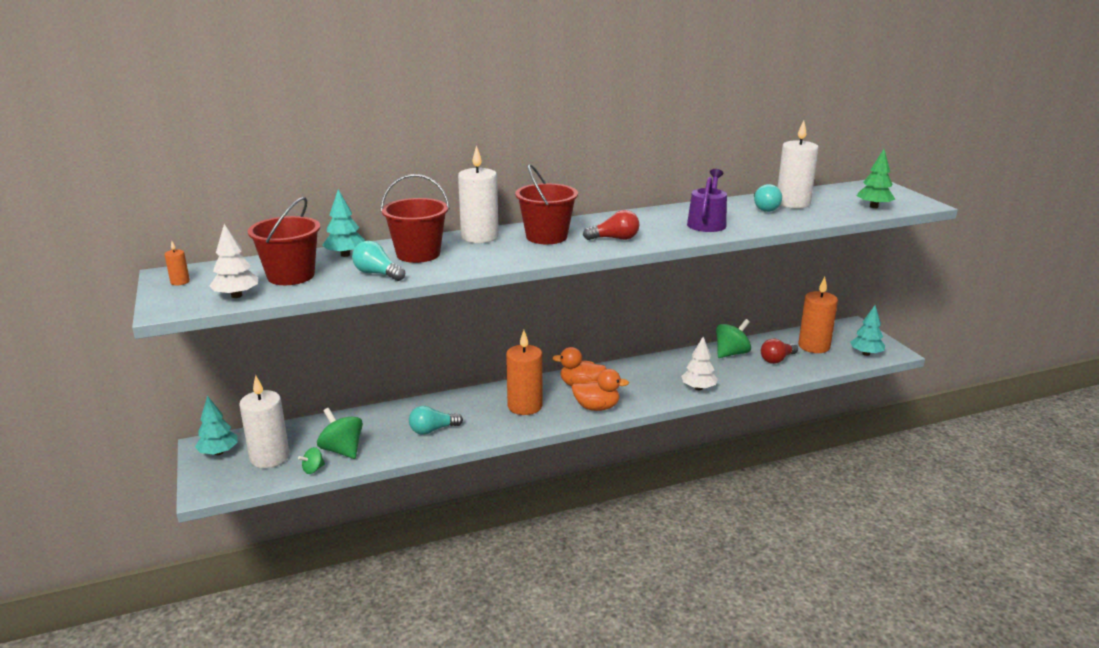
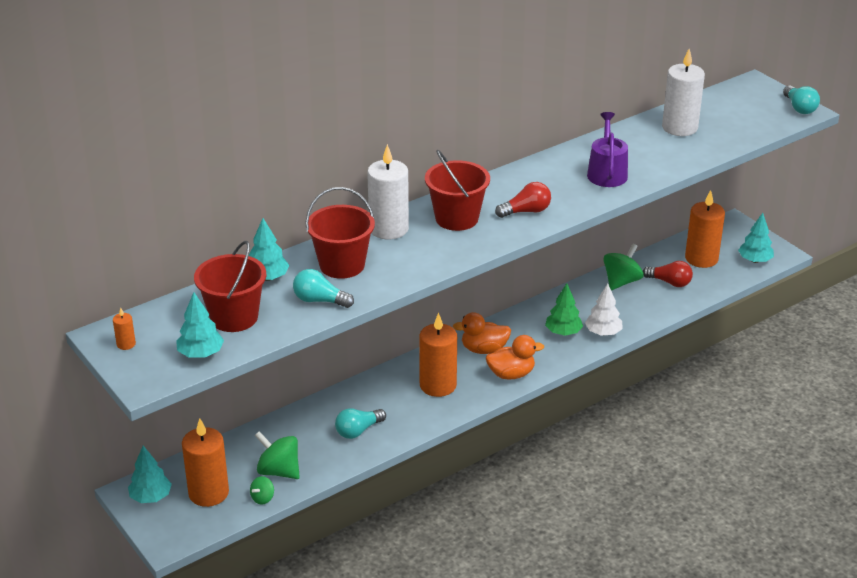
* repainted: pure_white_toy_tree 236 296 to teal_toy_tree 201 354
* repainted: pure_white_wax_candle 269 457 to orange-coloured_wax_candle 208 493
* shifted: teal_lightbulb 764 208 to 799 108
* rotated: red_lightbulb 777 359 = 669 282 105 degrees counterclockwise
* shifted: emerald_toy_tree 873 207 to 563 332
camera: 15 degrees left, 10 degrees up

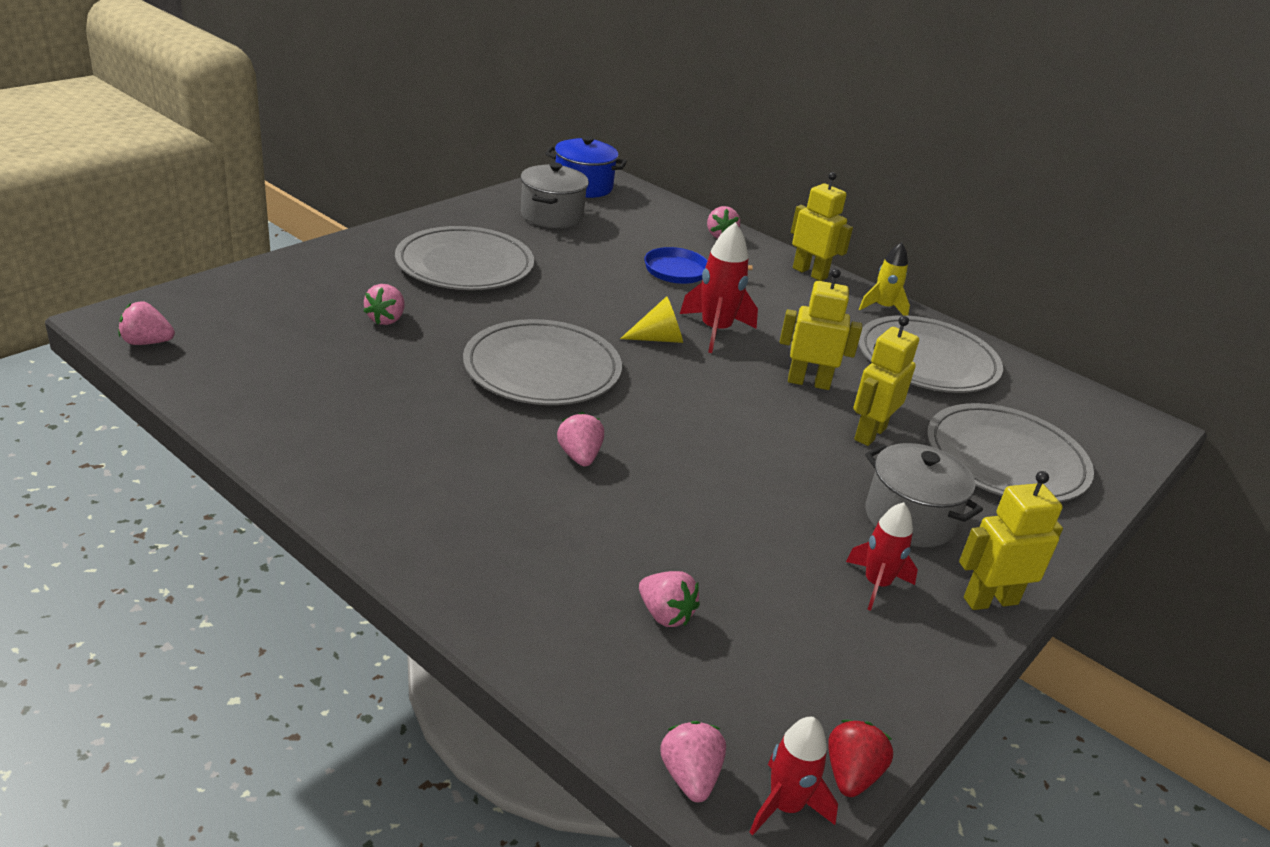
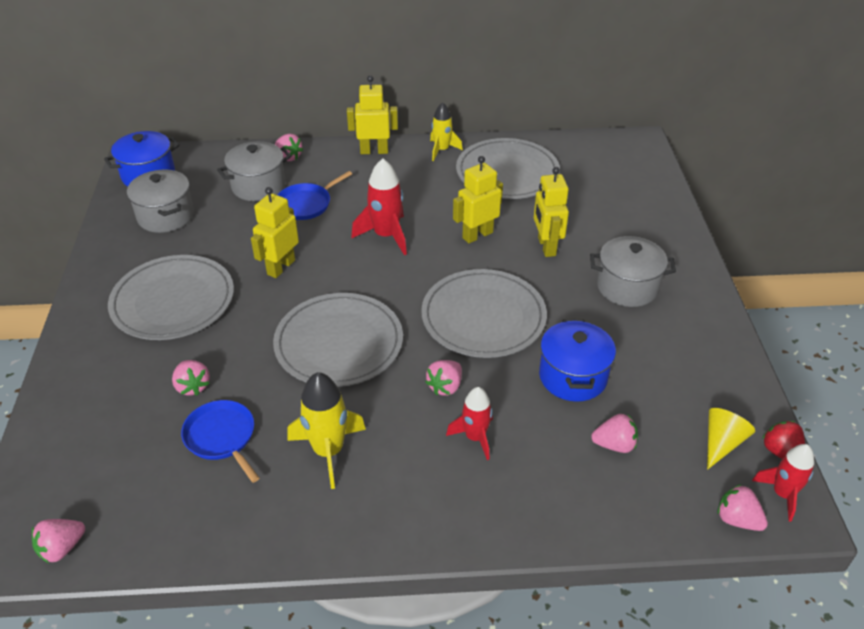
* rotated: pink_toy_strawberry 579 456 = 445 386 90 degrees counterclockwise
* shifted: bright_yellow_solid_cone 659 339 to 721 443
* shifted: red_rocket 876 584 to 475 437
* shifted: grey_dinner_plate 1005 459 to 483 317
* shifted: bright_yellow_robot 990 600 to 281 267
* new: blue_skillet 222 437
* new: grey_pot 258 186
* new: bright_yellow_rocket 328 451
* new: blue_pot 573 376
camera: 40 degrees left, 10 degrees up

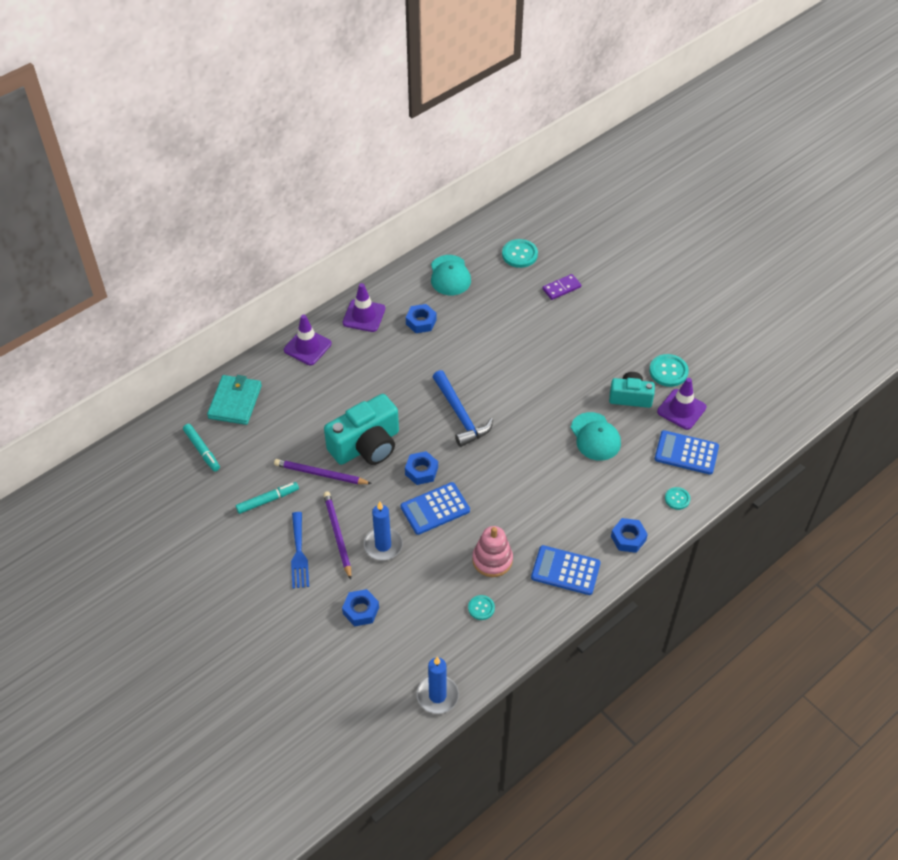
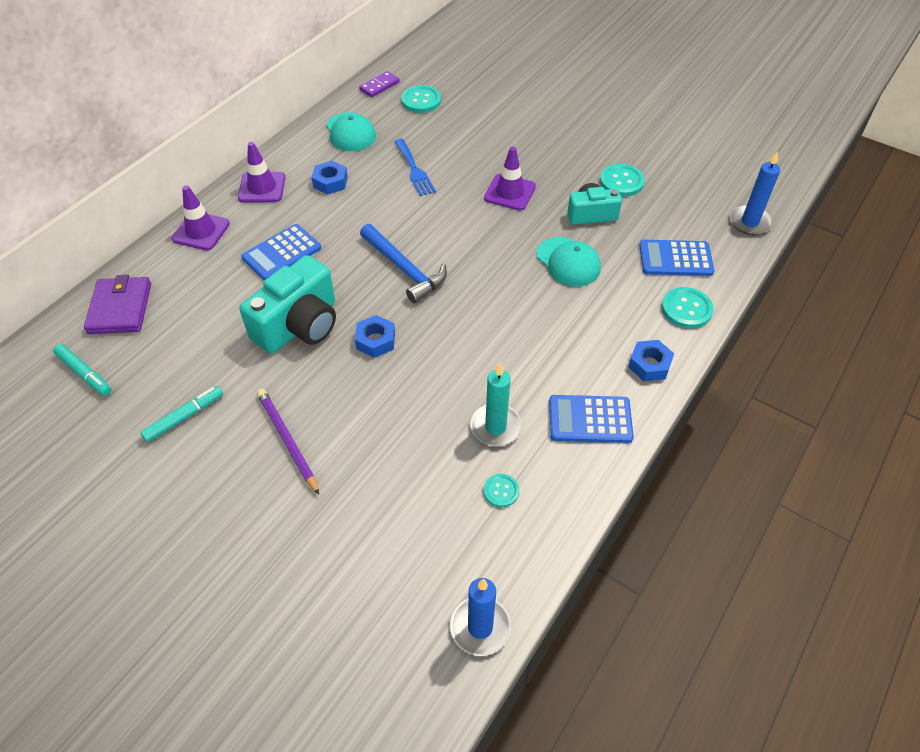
* repainted: teal_wallet 235 402 to purple_wallet 120 308
* gone: purple_lead_pencil 320 474
* shifted: blue_fork 299 554 to 414 170
* gone: blue_hex_nut 361 610
* shifted: blue_wax_candle 383 545 to 749 222
* shifted: blue_calculator 435 509 to 281 253
* swapped: pink_ring_stacker 492 560 to teal_wax_candle 495 427
* shifted: purple_domino 561 288 to 379 86
* shifted: purple_traffic_cone 681 409 to 510 192
* scaled: teal_shirt_button 677 499 = 686 309 x1.65
camera: 15 degrees left, 0 degrees up

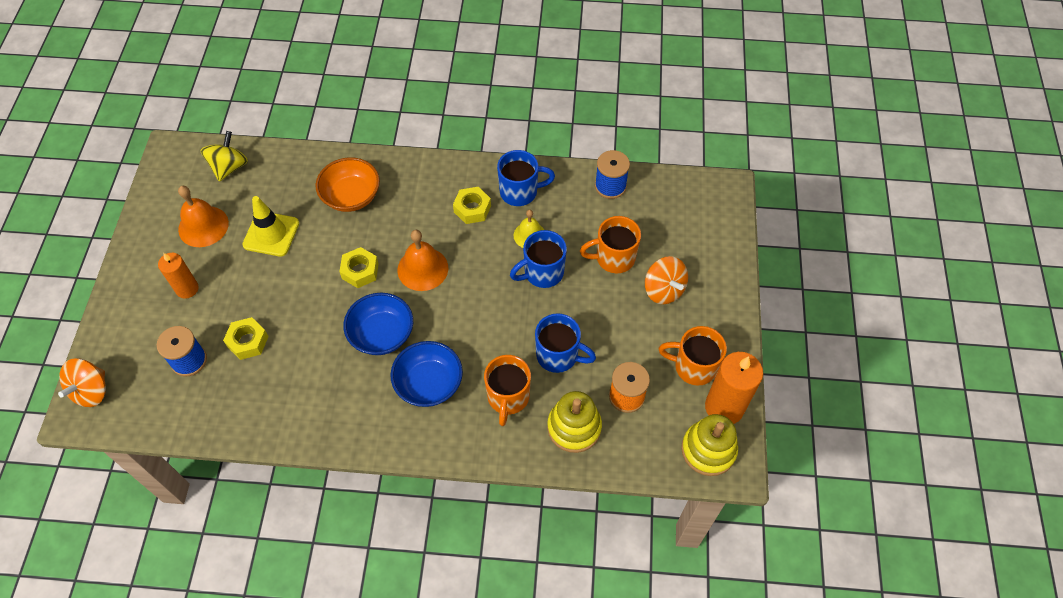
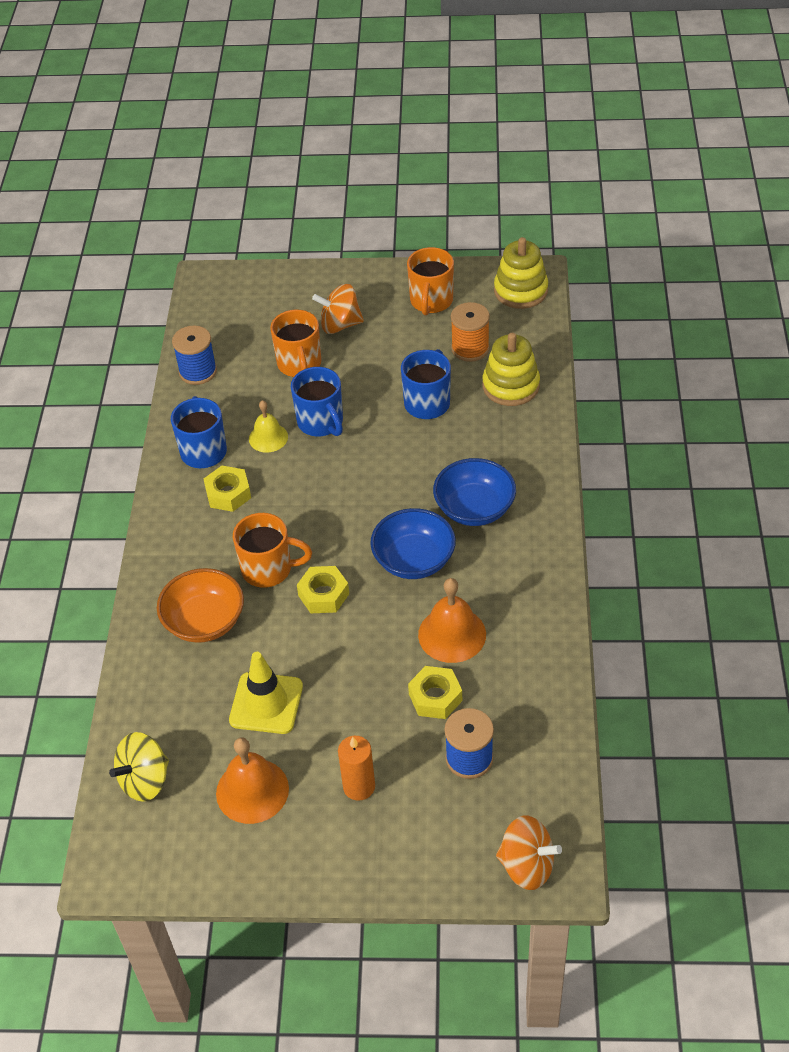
* rotated: bright_yellow_spinning_top 229 167 = 145 780 60 degrees counterclockwise
* shifted: orange-coloured_school_bell 422 269 to 452 634
* shifted: orange-coloured_mug 508 397 to 268 569
* rotated: orange-coloured_spinning_top 663 290 = 340 325 150 degrees counterclockwise
* gone: orange-coloured_wax_candle 724 407
camera: 90 degrees left, 10 degrees down

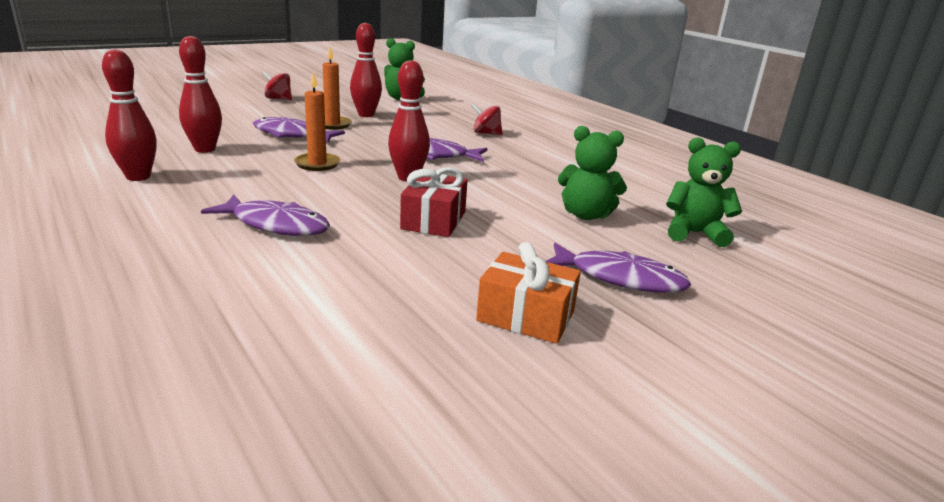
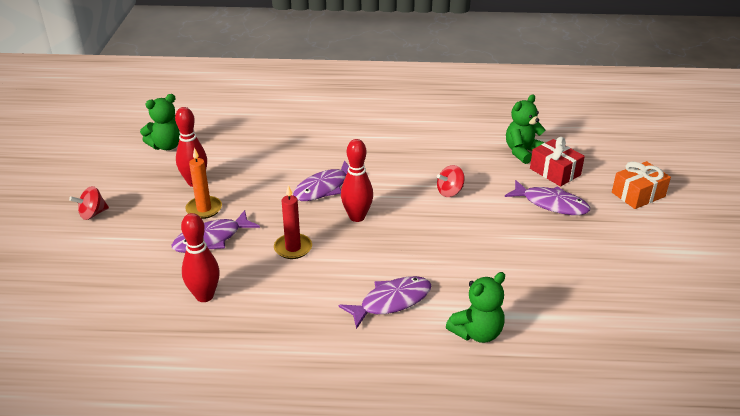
* gone: red_skittle 138 177
* repainted: orange-coloured_wax_candle 317 164 to red_wax_candle 293 248
* shifted: red_present 433 220 to 555 172
* shifted: red_spinning_top 486 133 to 450 192
* shifted: orange-coloured_present 526 316 to 638 194
* rotated: purple_fish 620 278 = 551 204 60 degrees clockwise
* shifted: emerald_teddy_bear 586 215 to 477 333
camera: 50 degrees left, 10 degrees up

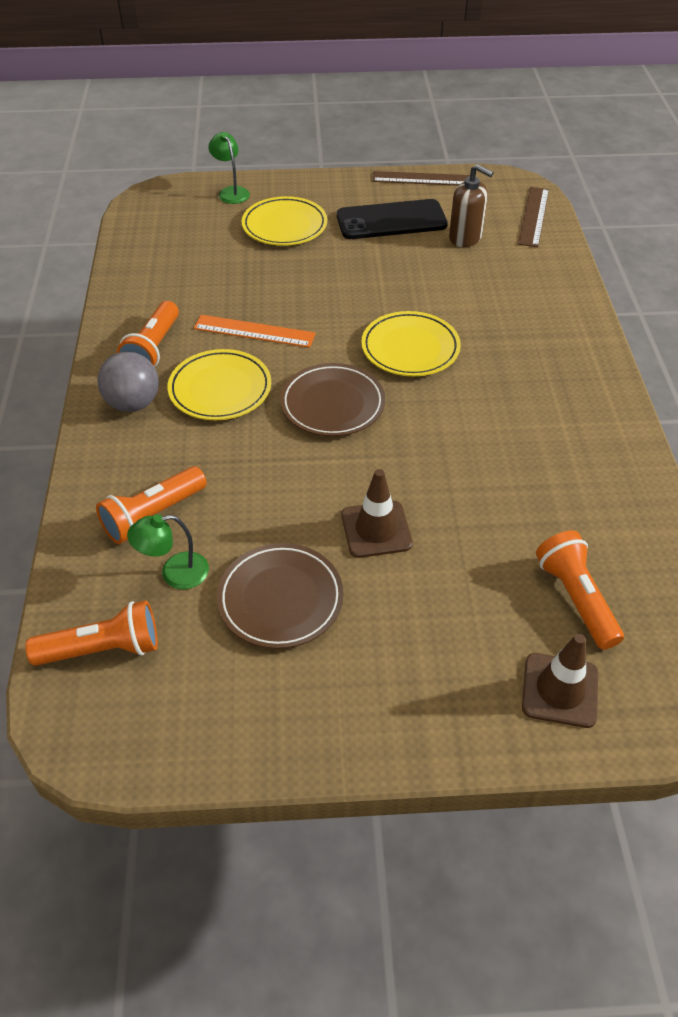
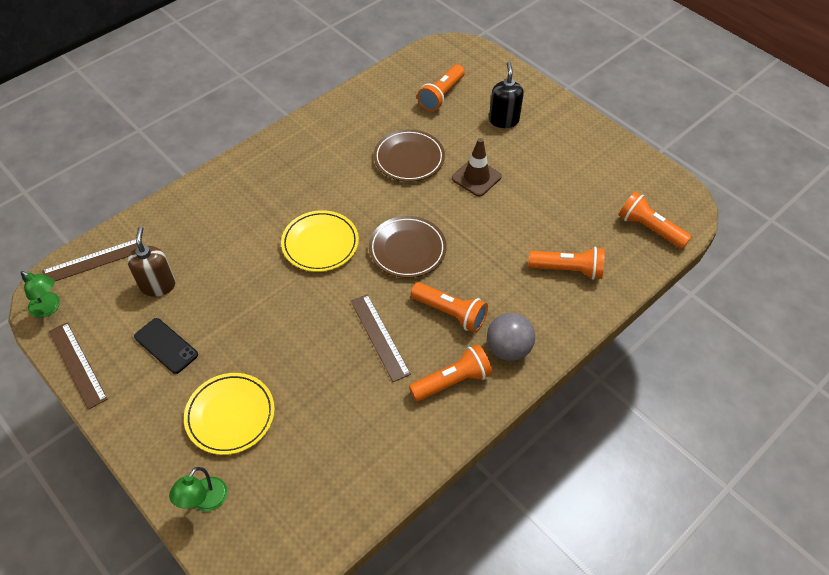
* shifted: emerald_desk_lamp 175 573 to 49 308
* swapped: bright_yellow_dinner_plate 220 389 to orange-coloured_torch 450 313
* repainted: orange-coloured_measuring_stick 254 331 to russet_measuring_stick 379 336
* shifted: russet_dinner_plate 280 599 to 409 158
* scaled: jet-black_phone 391 220 = 166 346 x0.64
* gone: russet_traffic_cone 560 690
* new: jet-black_soap_pump 503 120
camera: 130 degrees left, 5 degrees up

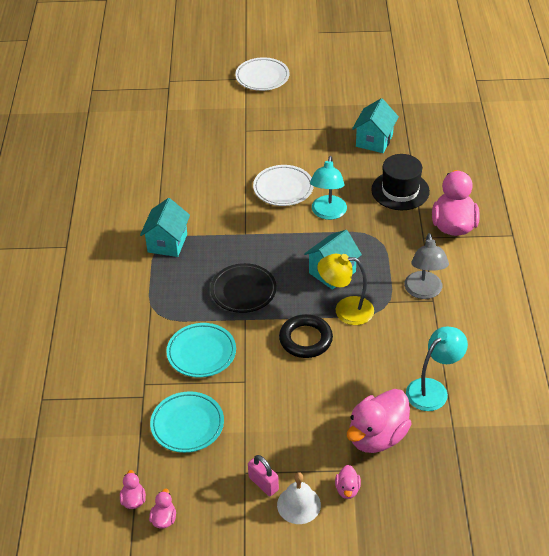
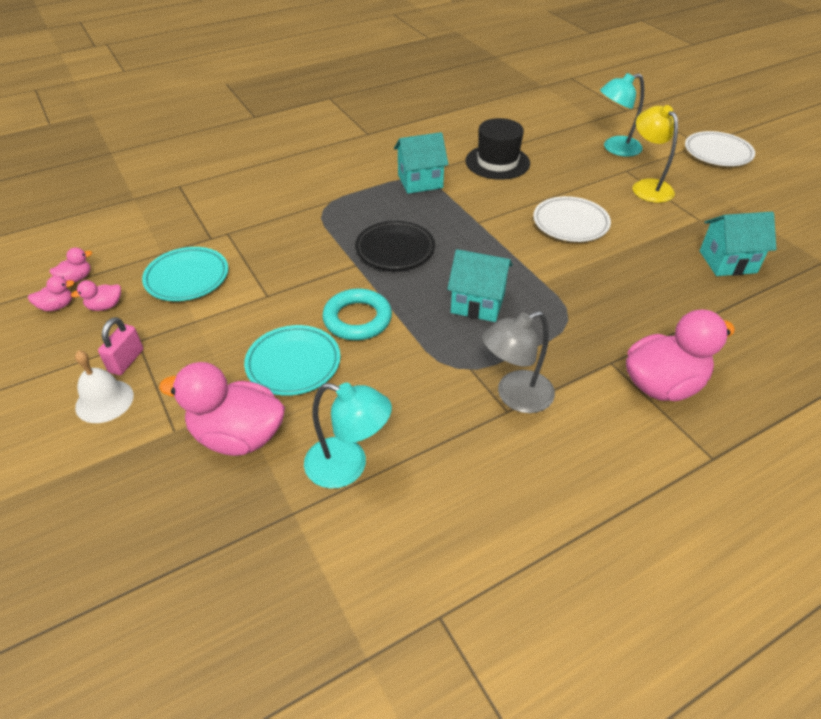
* shifted: teal_dinner_plate 201 353 to 293 364
* repainted: jet-black_hoop 305 339 to teal_hoop 357 319
* shifted: teal_desk_lamp 328 213 to 615 148
* shifted: bright_yellow_desk_lamp 345 310 to 647 186
* shifted: pink_rubber_duck 347 489 to 105 306
* shifted: jet-black_hat 400 190 to 497 162
camera: 60 degrees right, 0 degrees up

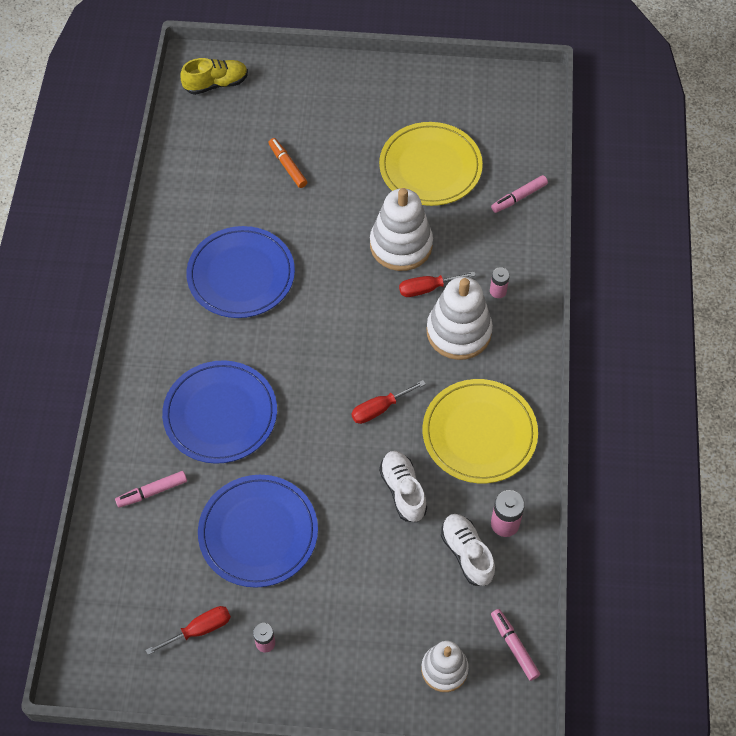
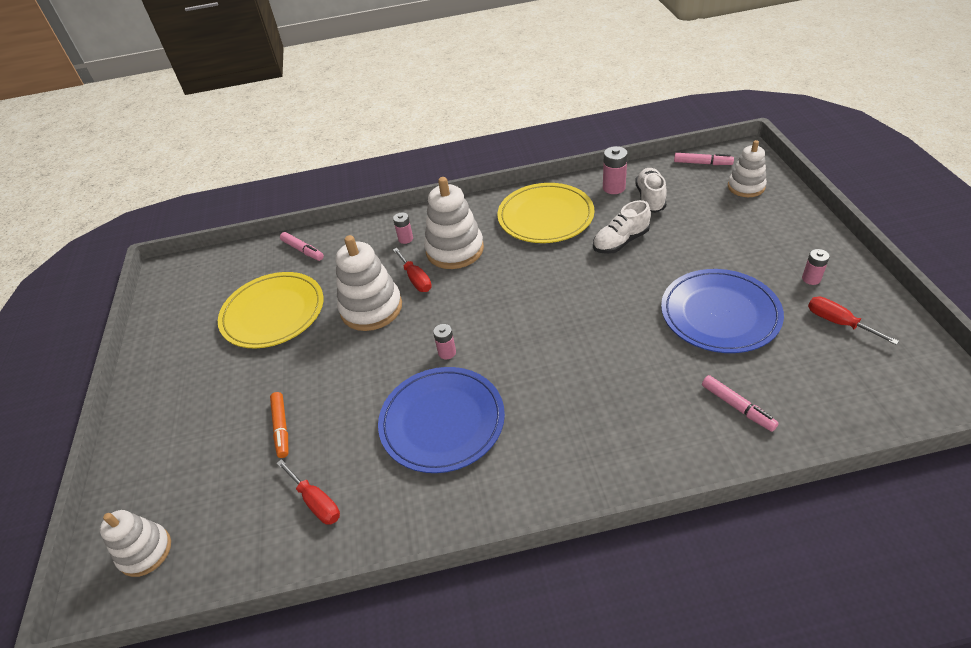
* gone: blue_dinner_plate 220 414
* swapped: bright_yellow_lace-up_shoe 216 84 to pure_white_ring_stacker 145 551
* rotated: orange-coloured_marker_pen 287 166 = 281 428 60 degrees counterclockwise
* shifted: red_flat_screwdriver 379 409 to 316 502
* rotated: pure_white_lace-up_shoe 467 553 = 650 198 135 degrees clockwise
* rotated: pink_marker_pen 514 646 = 702 163 120 degrees counterclockwise
* new: pink_battery 447 352
camera: 100 degrees left, 15 degrees down

